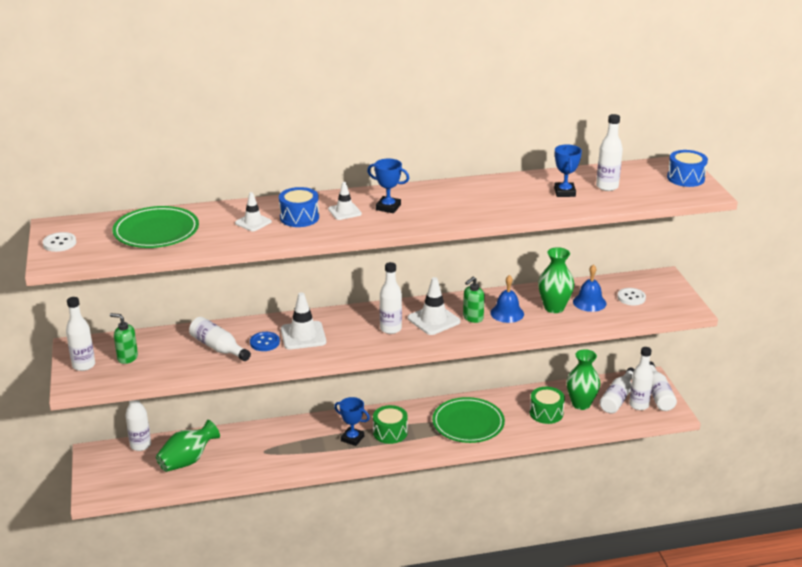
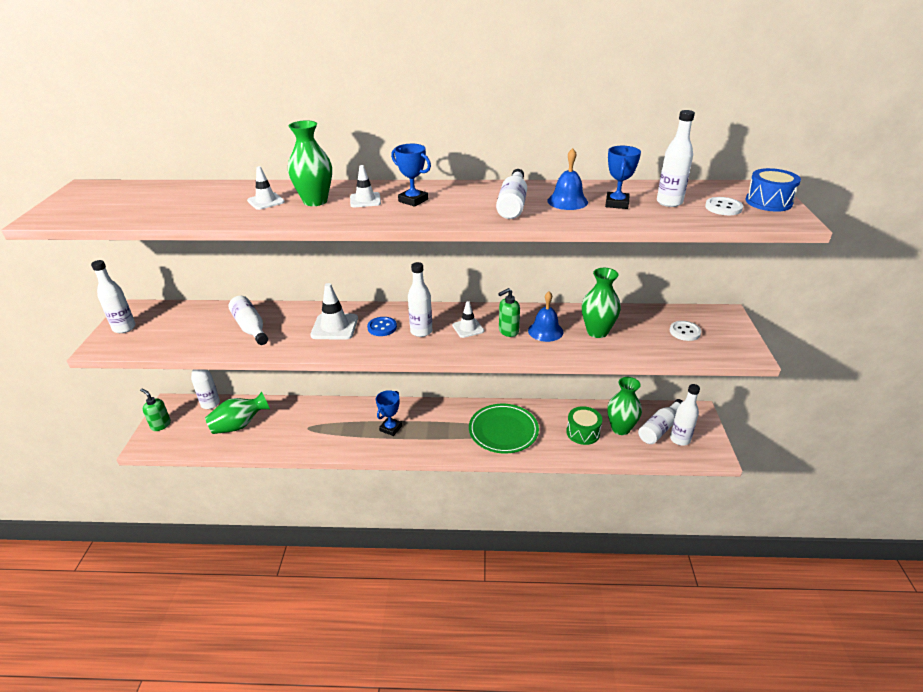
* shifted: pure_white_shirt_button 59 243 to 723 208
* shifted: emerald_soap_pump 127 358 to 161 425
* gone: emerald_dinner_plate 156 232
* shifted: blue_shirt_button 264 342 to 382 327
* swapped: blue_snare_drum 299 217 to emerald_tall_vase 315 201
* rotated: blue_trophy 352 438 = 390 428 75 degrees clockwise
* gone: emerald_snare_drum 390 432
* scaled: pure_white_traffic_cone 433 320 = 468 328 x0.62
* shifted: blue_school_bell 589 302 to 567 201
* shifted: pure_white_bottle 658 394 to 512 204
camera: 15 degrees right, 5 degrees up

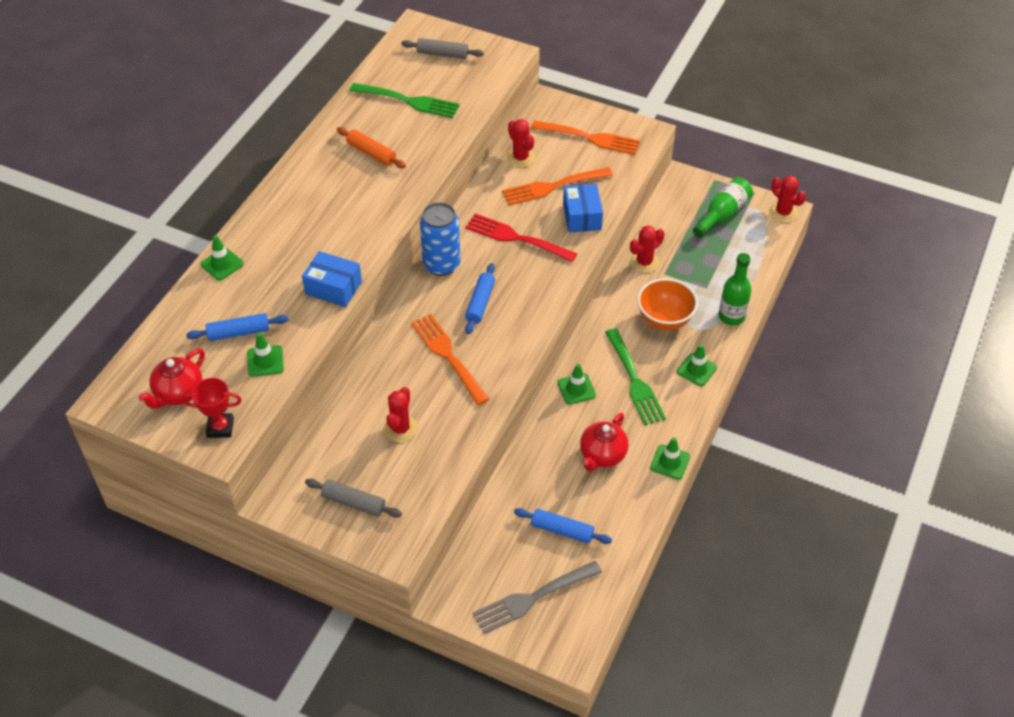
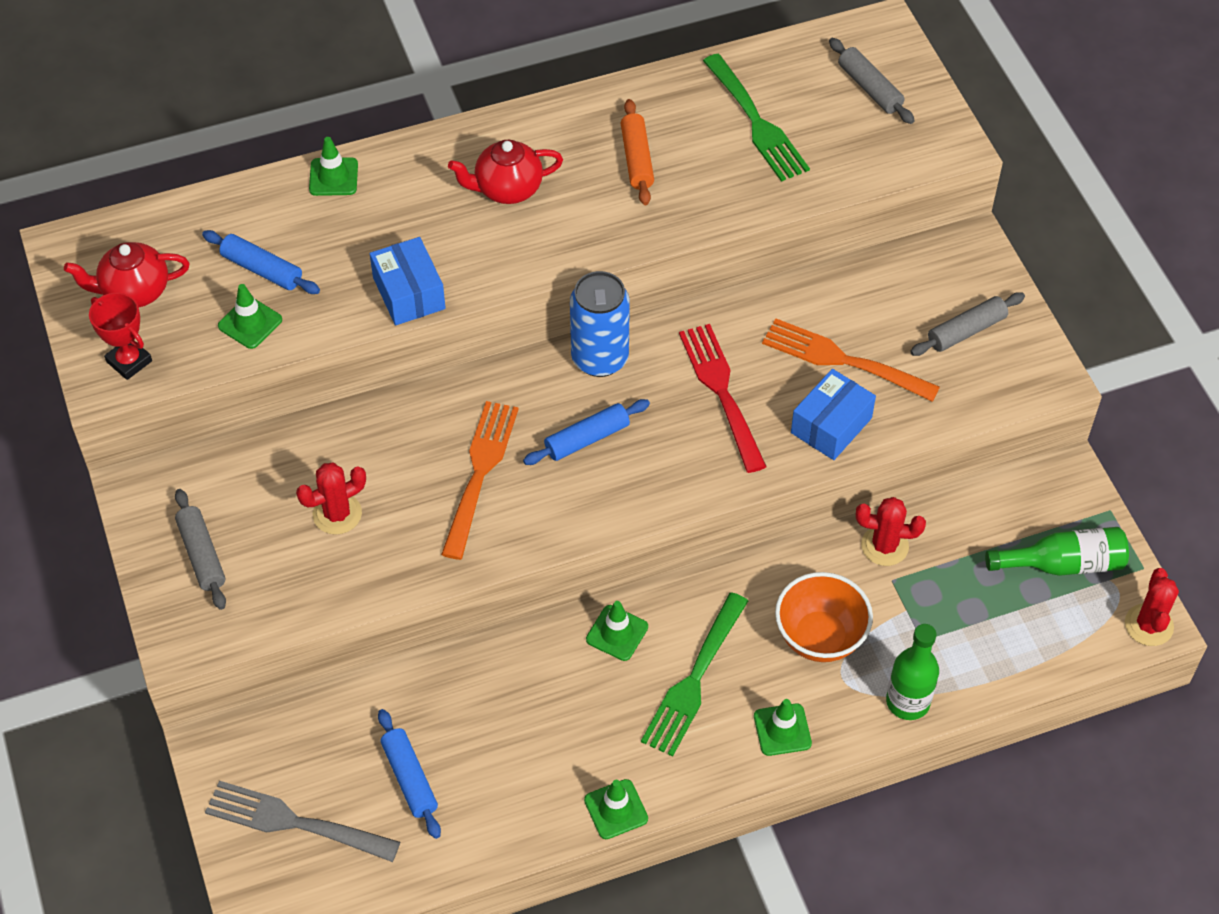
* gone: red_cactus 520 158
* swapped: orange-coloured_fork 589 138 to grey_pastry_roller 966 331
* shifted: red_teapot 602 455 to 507 189
camera: 45 degrees right, 5 degrees up

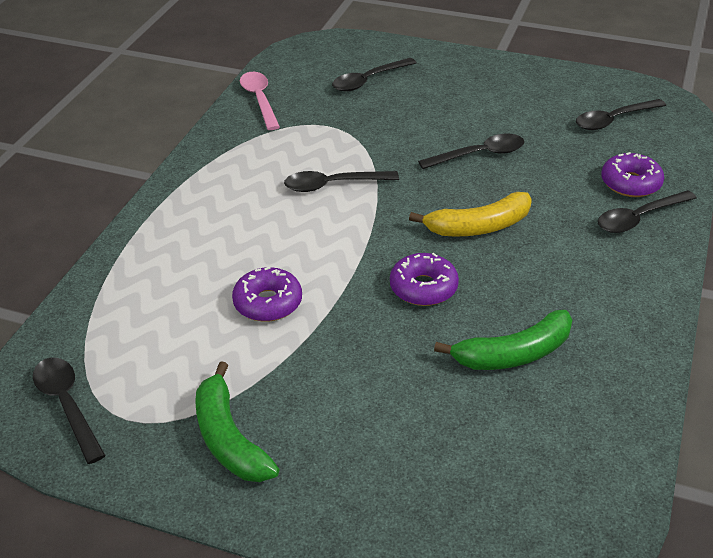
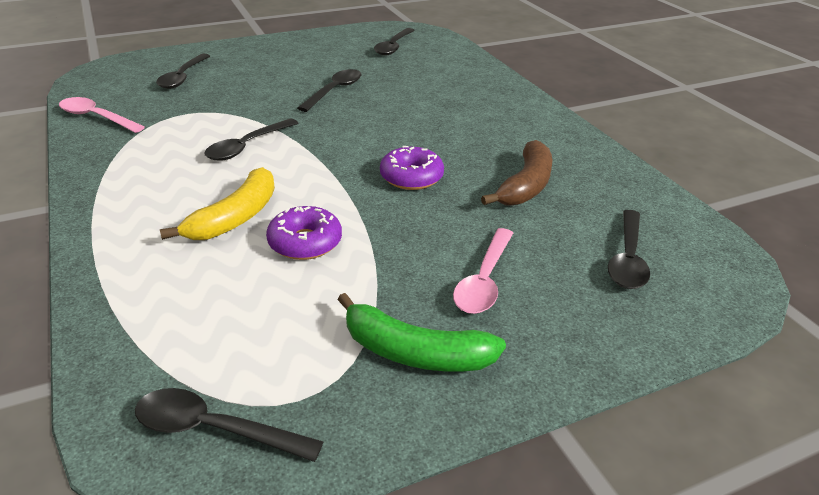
* shifted: bright_yellow_banana 478 227 to 235 217
* repainted: emerald_banana 513 354 to russet_banana 526 185
* shifted: jet-black_tablespoon 639 218 to 627 259
* gone: purple_doughnut 630 183
* new: pink_tablespoon 484 281
camera: 45 degrees left, 5 degrees down

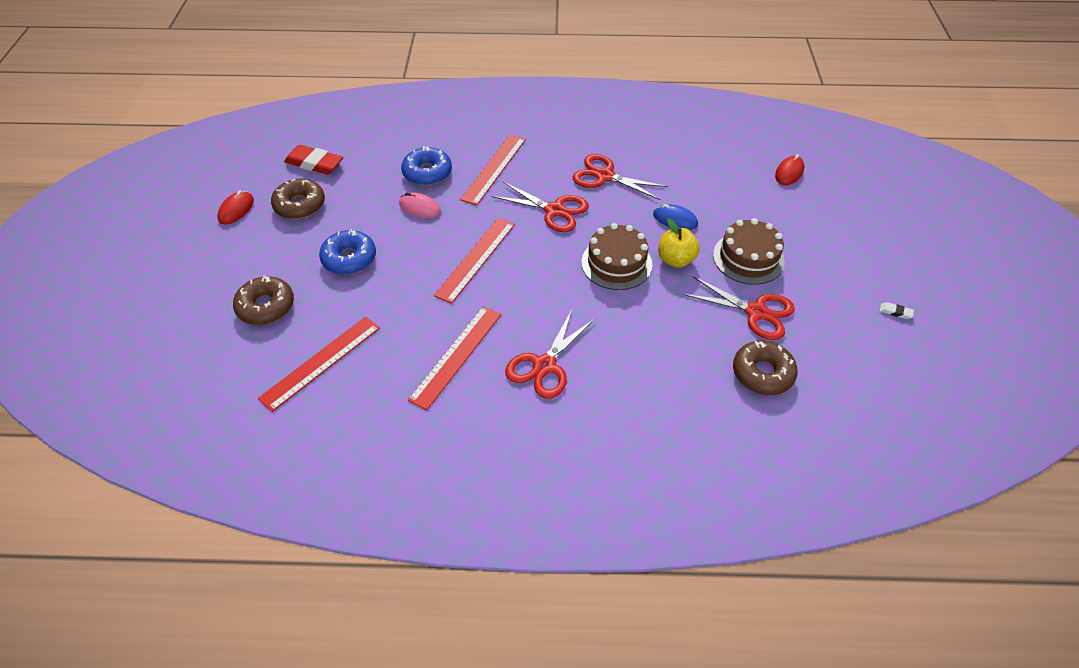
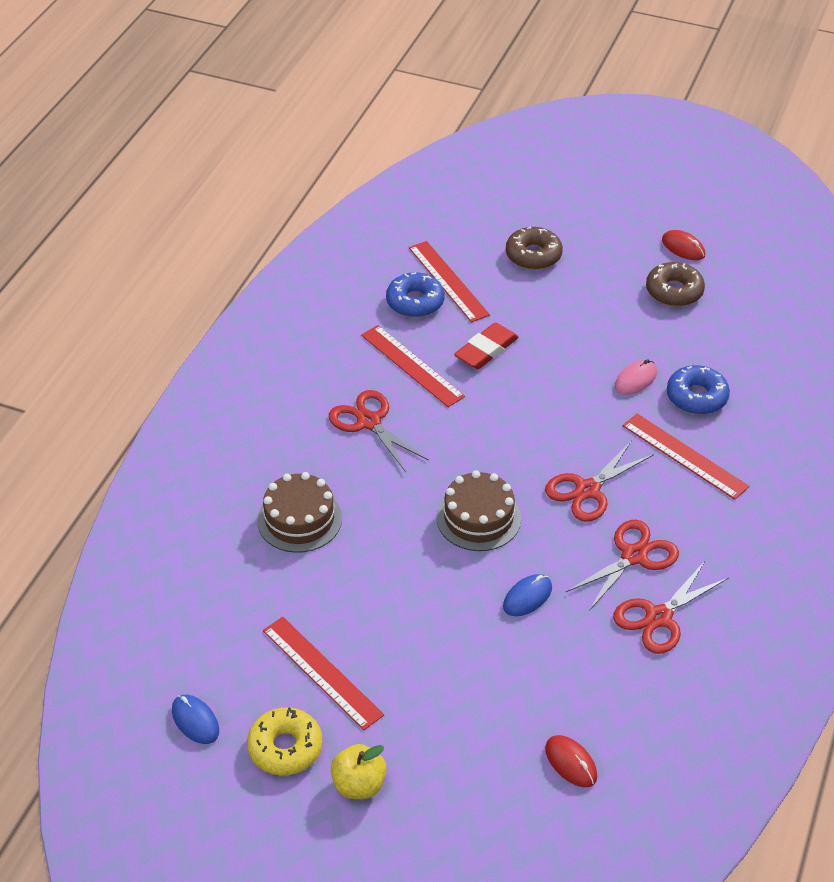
* shifted: red_pencil_eraser 314 163 to 486 350
* shifted: blue_doughnut 349 258 to 415 302
* shifted: red_measuring_stick 476 259 to 322 672
* shifted: bright_yellow_apple_fruit 675 260 to 359 785
* shifted: red_scissors 756 312 to 658 617
* shifted: russet_gateau 748 258 to 299 519
* gone: russet_doughnut 762 373
* swapped: pure_white_pencil_eraser 895 312 to bright_yellow_doughnut 285 748
* new: blue_PC_mouse 195 721
camera: 110 degrees right, 5 degrees down

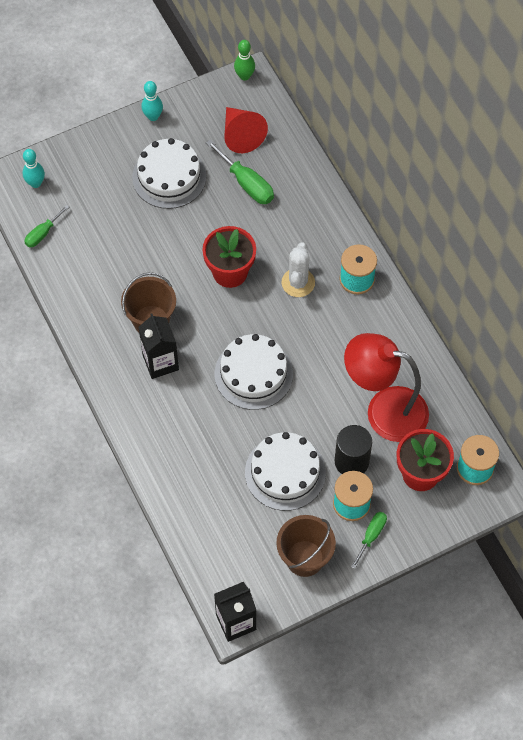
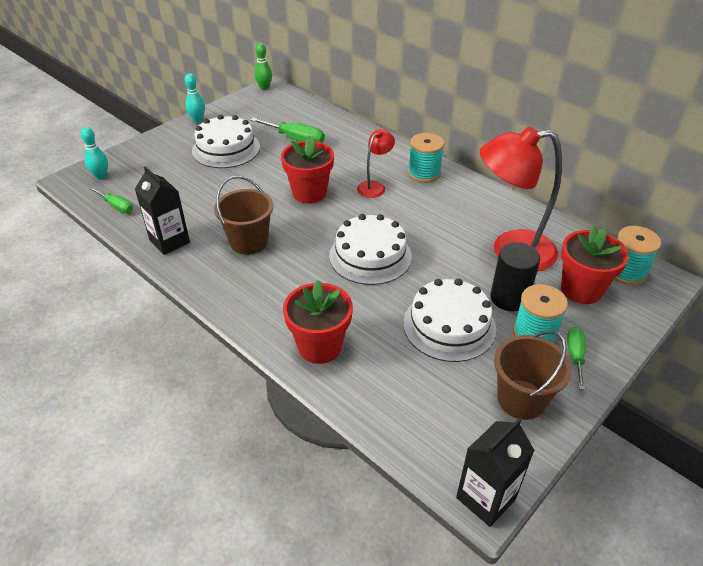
* rotated: emerald_flat_screwdriver 43 233 = 117 206 75 degrees counterclockwise
* shifted: jet-black_juice_carton 160 362 to 169 241
* gone: red_solid_cone 241 135
* swapped: pure_white_cactus 298 283 to red_desk_lamp 374 186
* new: red_potted_plant 320 346
camera: 20 degrees left, 20 degrees down

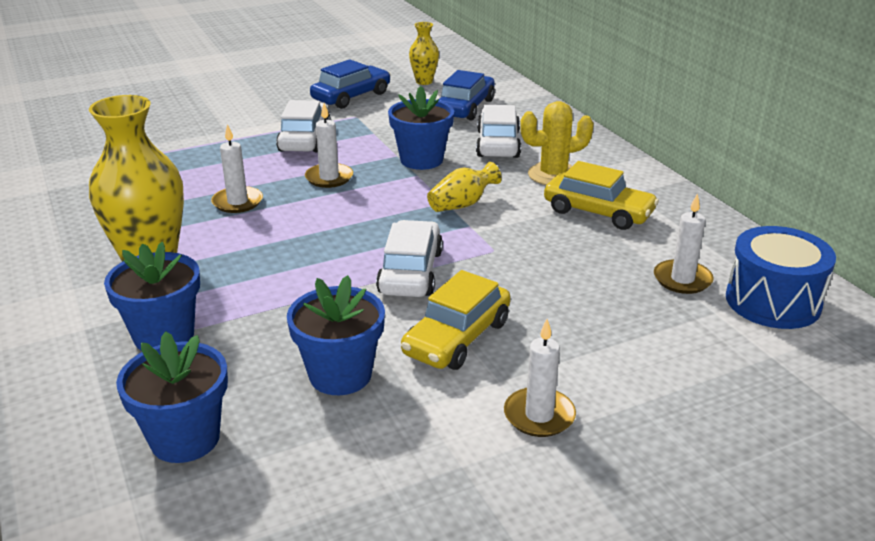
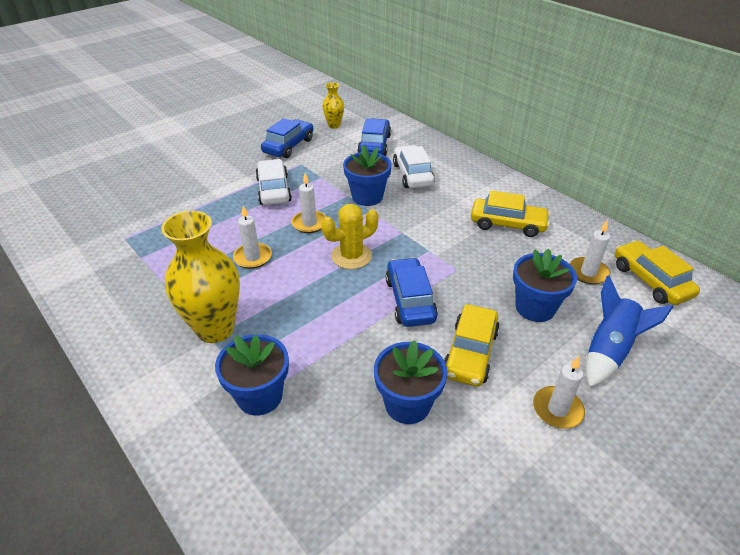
* shifted: blue_potted_plant 185 438 to 535 308
* repainted: pure_white_car 411 272 to blue_car 410 300
* gone: bright_yellow_tall_vase 462 204
* shifted: bright_yellow_cactus 553 175 to 351 256
* swapped: blue_snare_drum 773 301 to bright_yellow_car 650 280
* new: blue_rocket 609 350
camera: 15 degrees left, 10 degrees up

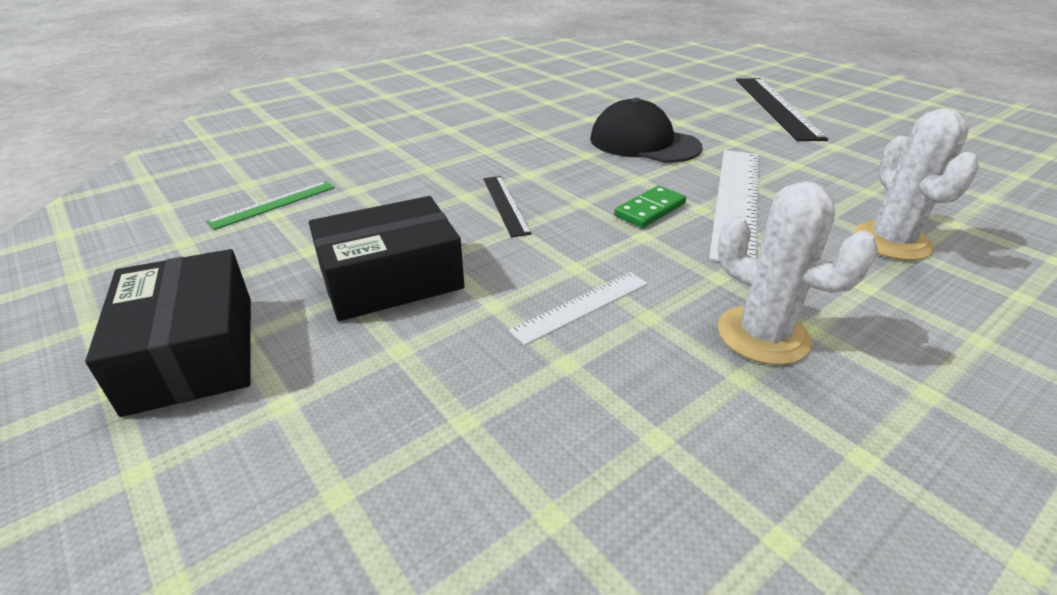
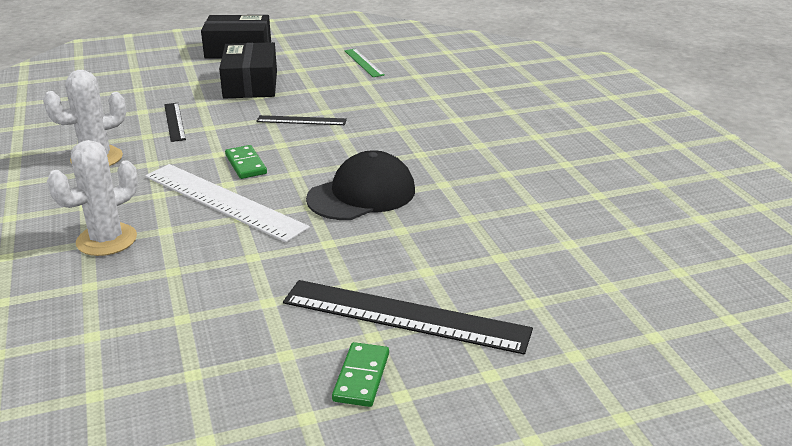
* repainted: pure_white_measuring_stick 581 306 to jet-black_measuring_stick 174 121
* rotated: pure_white_cactus 891 241 = 106 240 60 degrees counterclockwise
* new: emerald_domino 361 377
camera: 110 degrees right, 5 degrees down

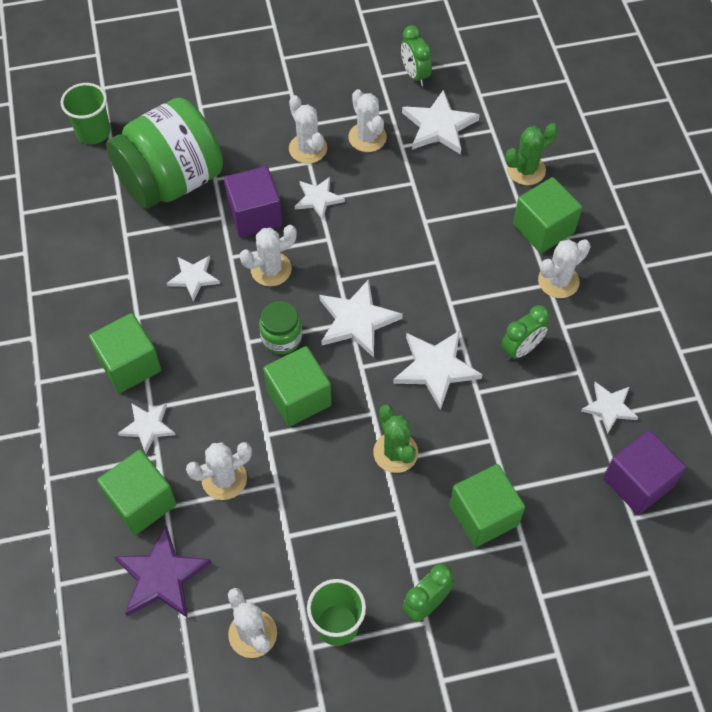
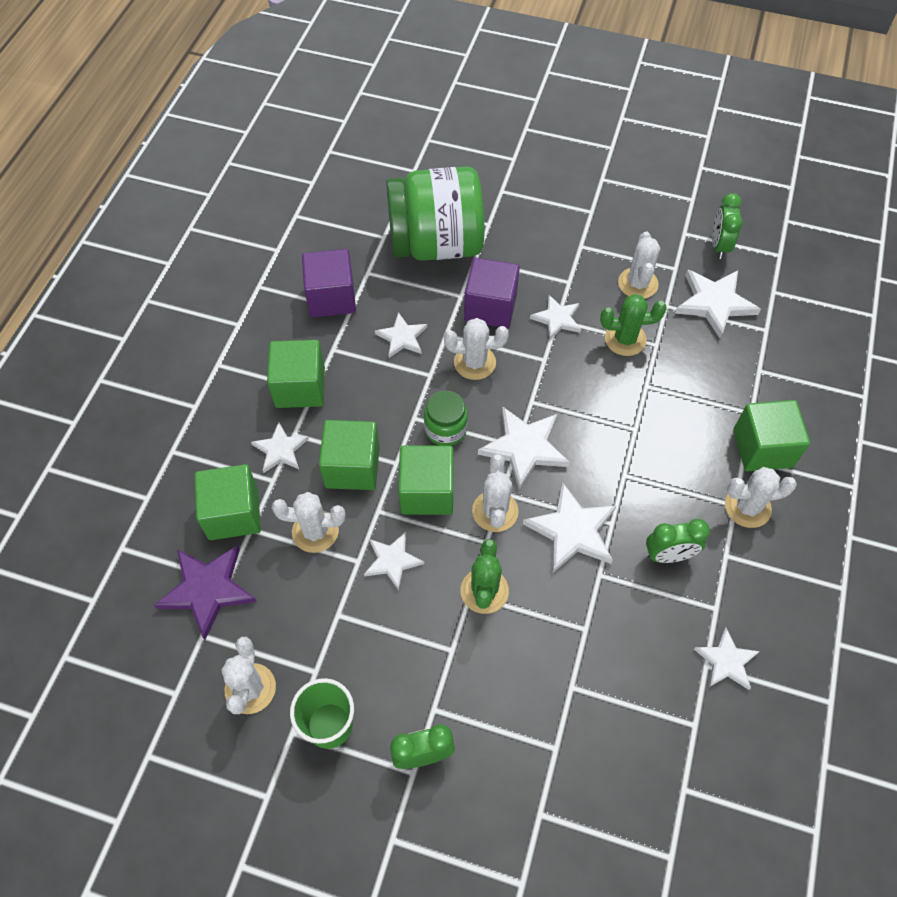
* gone: emerald_beaker 93 132
* shifted: pure_white_cactus 308 148 to 495 511
* shifted: emerald_block 483 515 to 352 467
* shifted: emerald_cactus 526 170 to 625 339
* shifted: purple_block 637 482 to 331 298
* new: pure_white_star_shape 392 561
camera: 30 degrees right, 0 degrees up

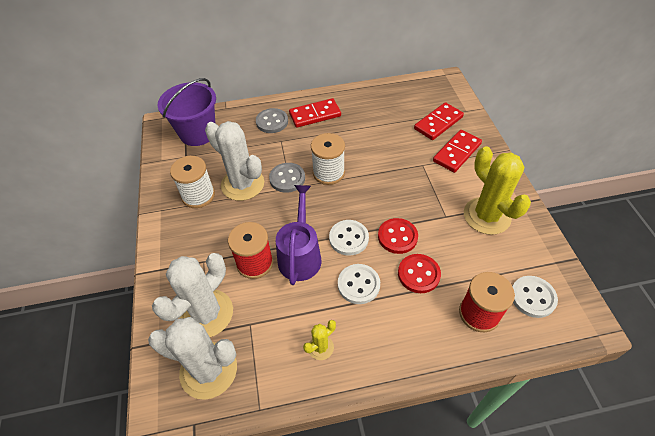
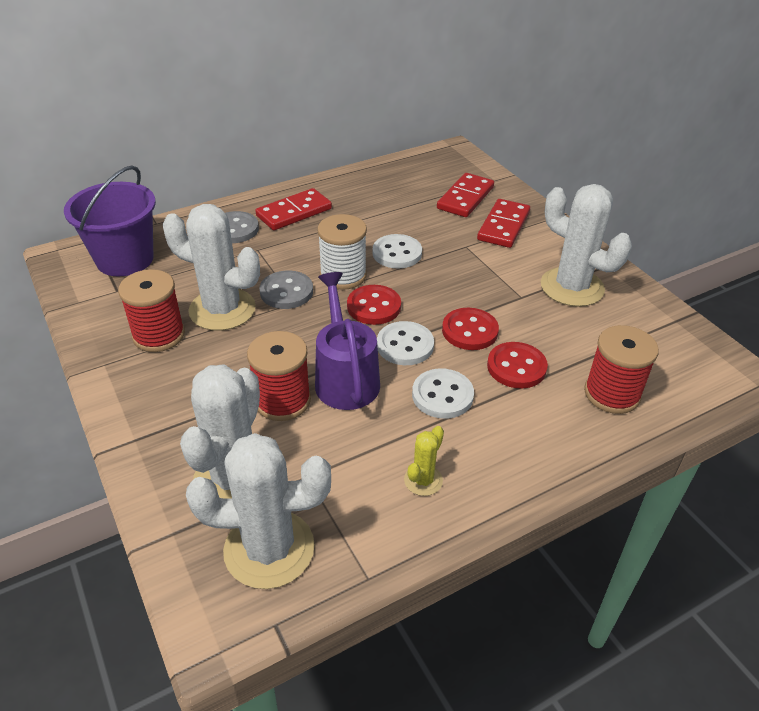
* repainted: pure_white_bobbin 198 195 to red_bobbin 159 335
* repainted: bright_yellow_cactus 486 216 to pure_white_cactus 572 287
* shifted: pure_white_shirt_button 532 297 to 397 253
* new: red_shirt_button 374 307
camera: 20 degrees left, 10 degrees down

